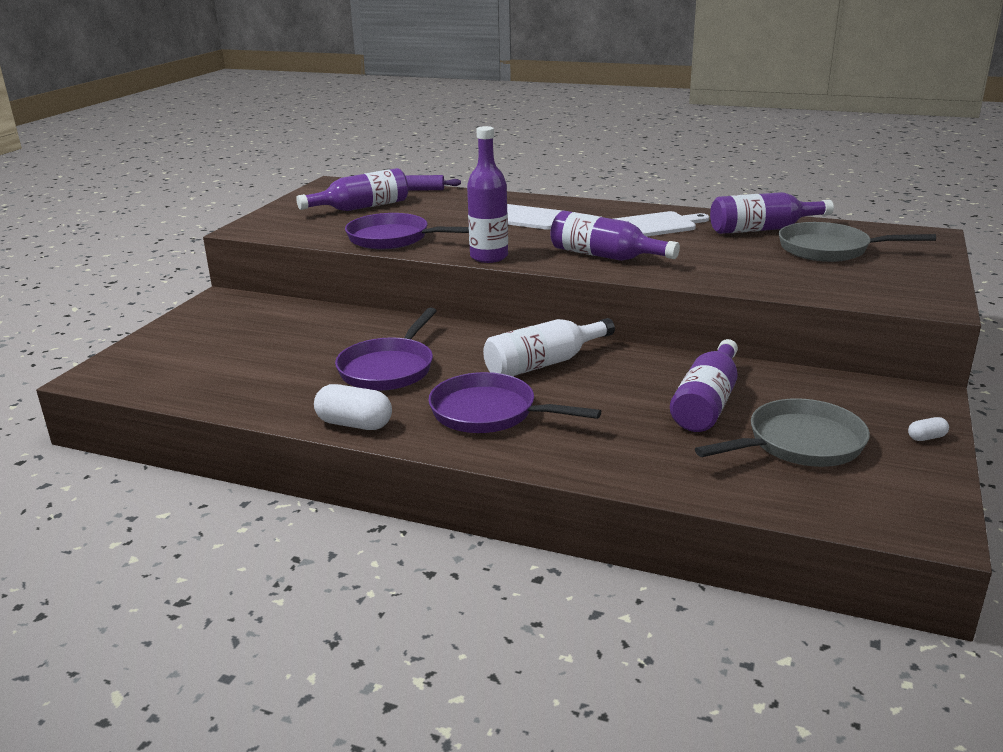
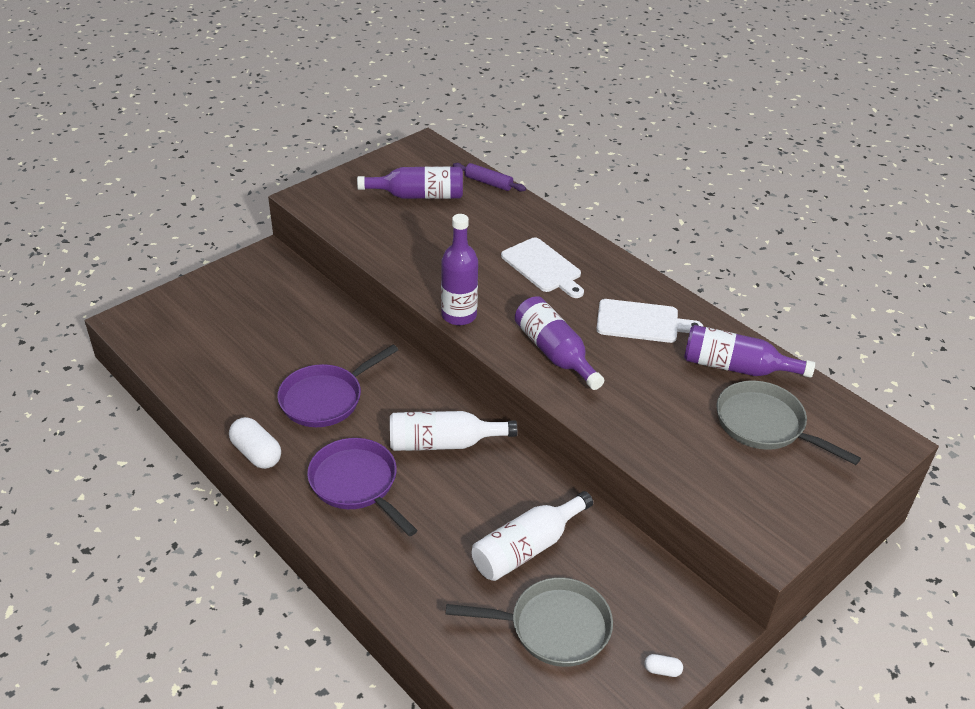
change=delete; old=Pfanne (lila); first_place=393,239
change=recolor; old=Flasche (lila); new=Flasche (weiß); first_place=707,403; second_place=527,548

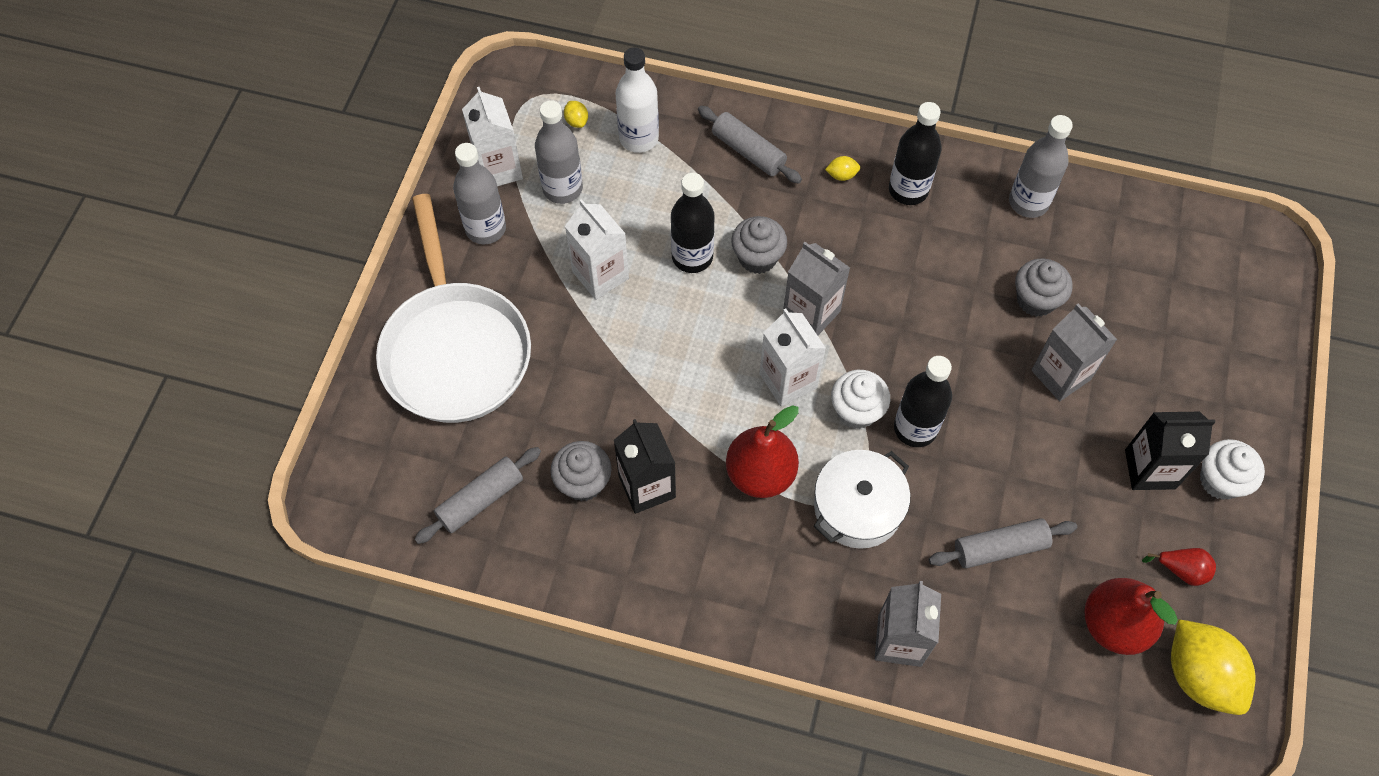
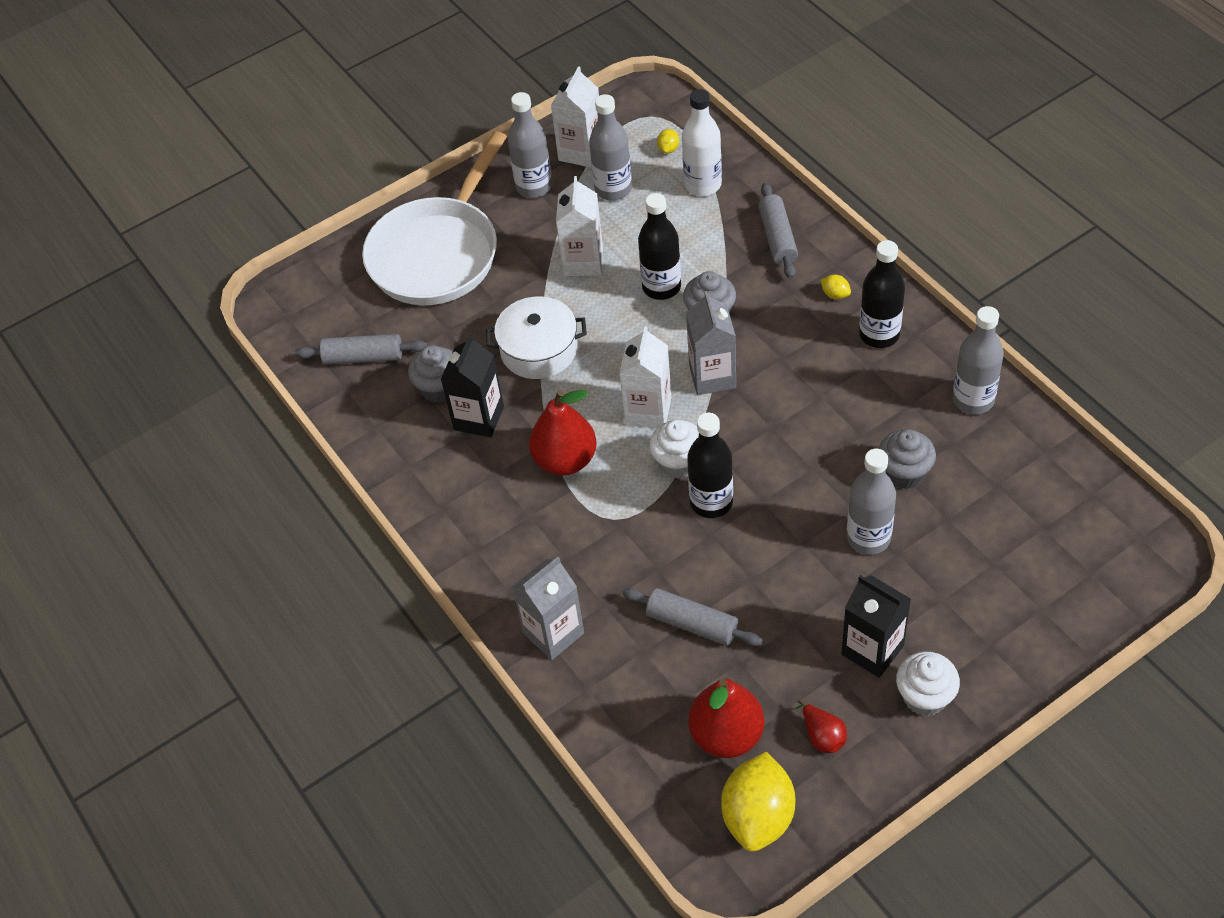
change=move; old=Kochtopf (weiß); first_place=858,507; second_place=539,350
change=replace; old=Getränkekarton (grau); new=Flasche (grau); first_place=1061,375; second_place=868,538

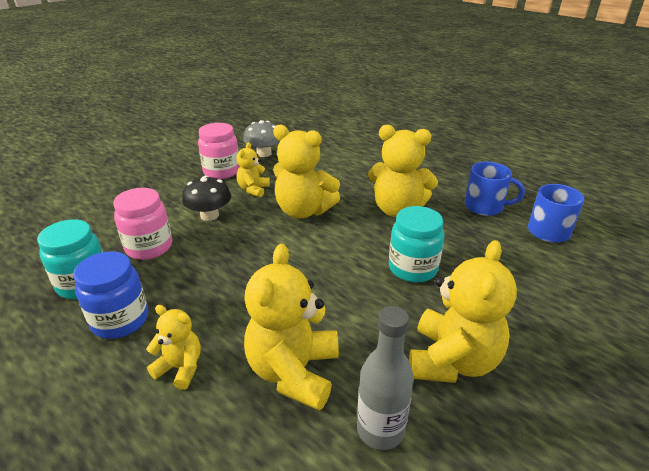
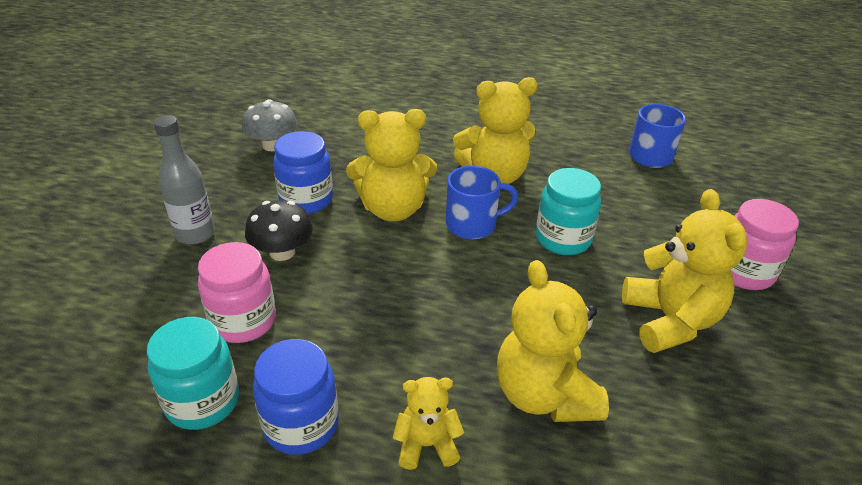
change=move; old=Einmachglas (rosa); first_place=221,171; second_place=744,272
change=move; old=Flasche (grau); first_place=380,429; second_place=195,234
change=move; old=Tasse (blau); first_place=485,207; second_place=473,224
change=replace; old=Teddybär (gelb); new=Einmachglas (blau); first_place=253,189; second_place=306,200

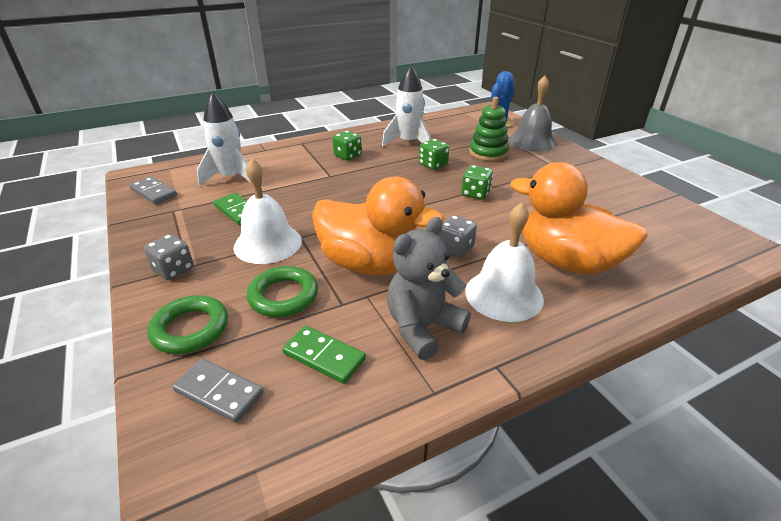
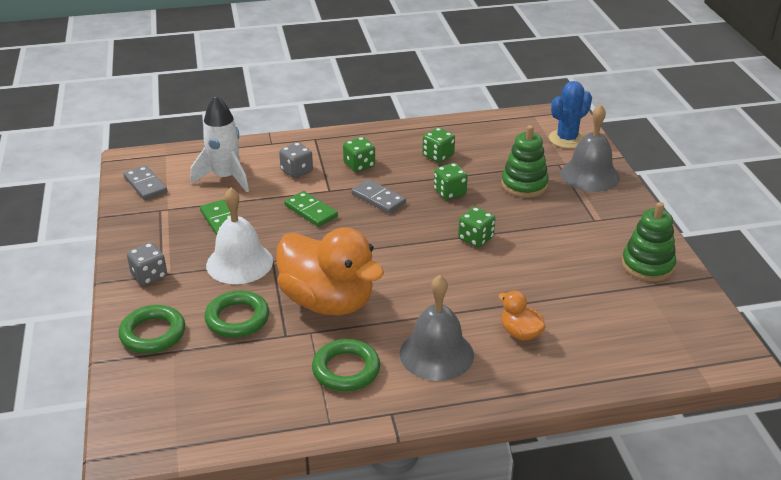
change=insert; new=Stapelspielzeug (grün); second_place=647,265
change=move; old=Dominostein (grau); first_place=219,392; second_place=378,198
change=move; old=Dominostein (grün); first_place=324,356; second_place=311,211
change=move; old=Spielwürfel (grau); first_place=455,249; second_place=296,171
change=replace; old=Rakete (weiß); new=Spielwürfel (grün); first_place=408,143; second_place=438,156
change=replace; old=Teddybär (grau); new=Ring (grün); first_place=423,327; second_place=346,370
change=recolor; old=Glocke (weiß); new=Glocke (grau); first_place=504,294; second_place=436,354
change=resize; old=Ente (orange); first_place=566,262; second_place=520,333; factor=0.44

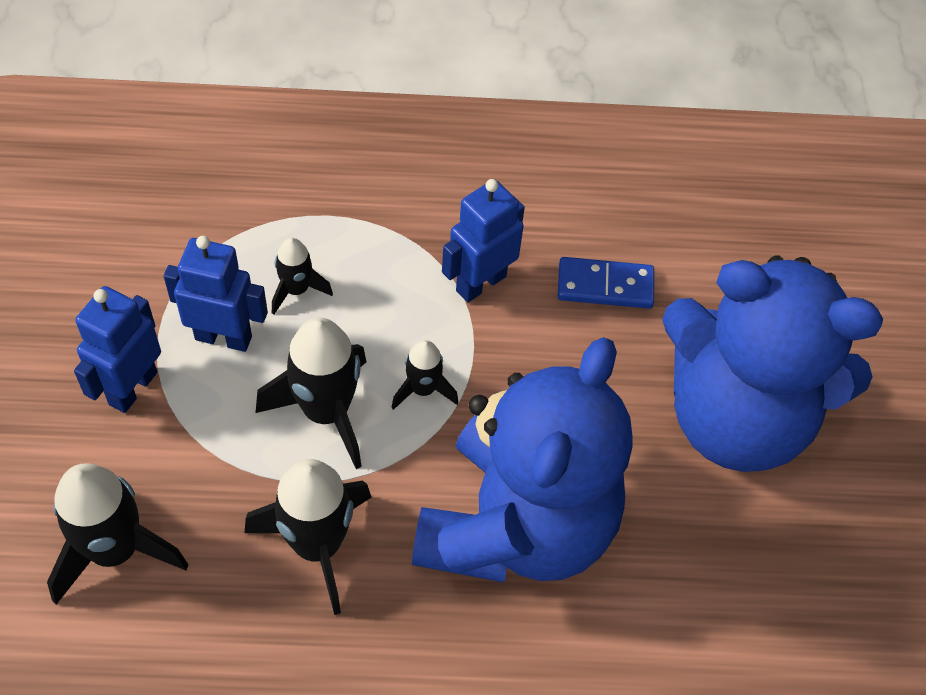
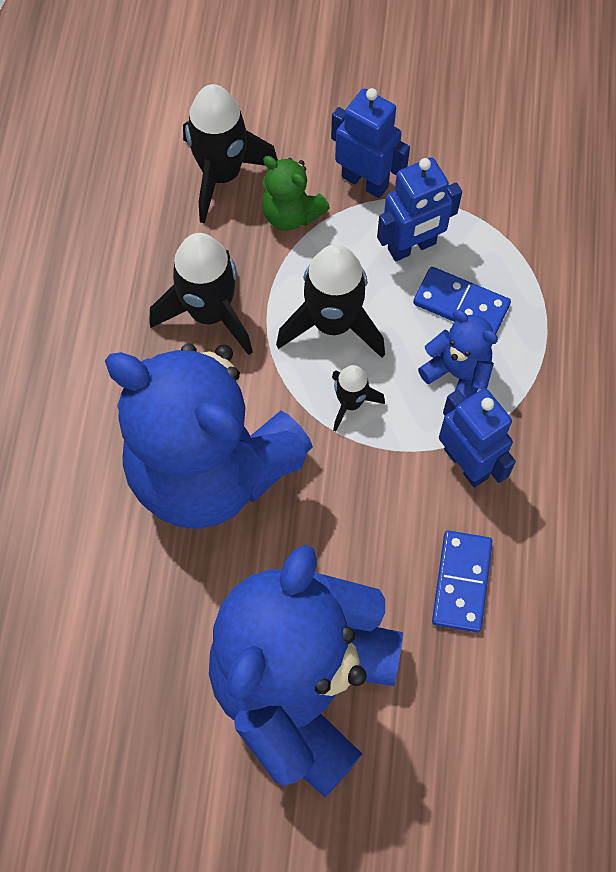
change=insert; new=Teddybär (grün); second_place=291,214
change=insert; new=Teddybär (blau); second_place=457,374
change=replace; old=Rakete (schwarz); new=Dominostein (blau); first_place=296,290; second_place=461,304
change=rotate; old=Roboter (blau); first_place=223,337; second_place=412,247; degrees=45

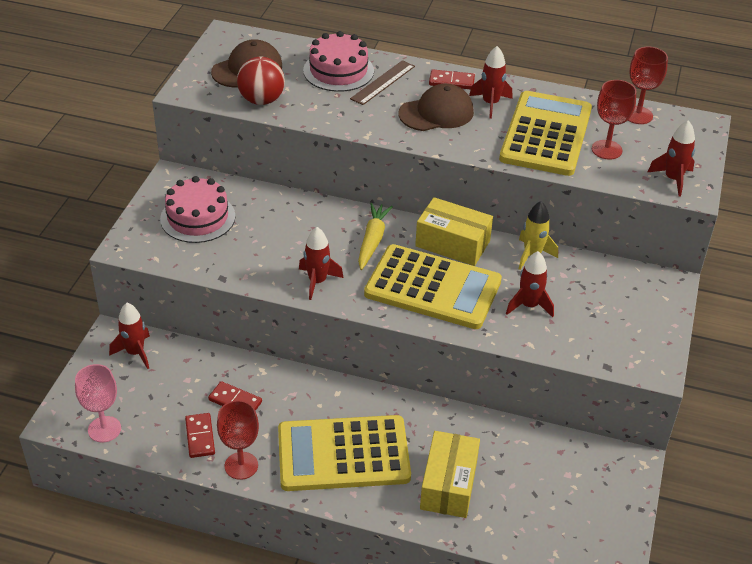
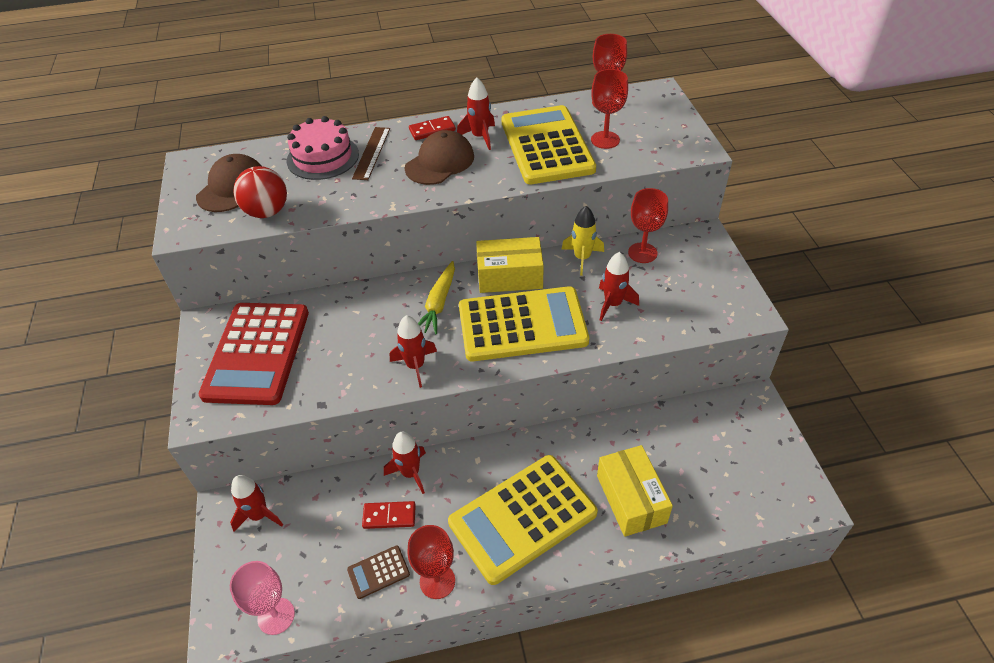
change=insert; new=Kelch (rot); second_place=642,253
change=move; old=Rakete (rot); first_place=673,179; second_place=410,473
change=replace; old=Kuchen (rosa); new=Taschenrechner (rot); first_place=198,217; second_place=257,353
change=replace; old=Dominostein (rot); new=Taschenrechner (braun); first_place=200,437; second_place=378,572
change=rotate; old=Karotte (gelb); first_place=372,240; second_place=438,304; degrees=-150

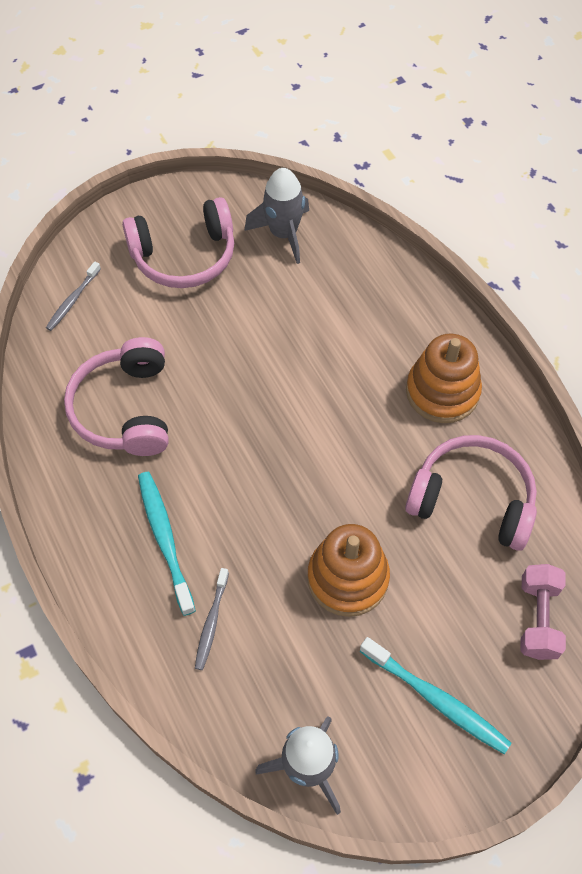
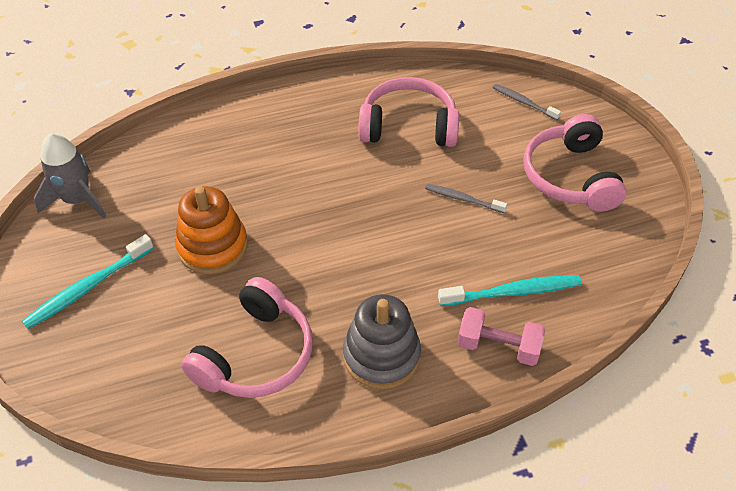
change=delete; old=Rakete (grau); first_place=283,234
change=move; old=Zahnbürste (türkis); first_place=165,540; second_place=512,292
change=move; old=Zahnbürste (grau); first_place=211,622; second_place=463,199
change=move; old=Hantel (rosa); first_place=538,618; second_place=498,347
change=recolor; old=Stapelspielzeug (orange); new=Stapelspielzeug (grau); first_place=442,392; second_place=381,356

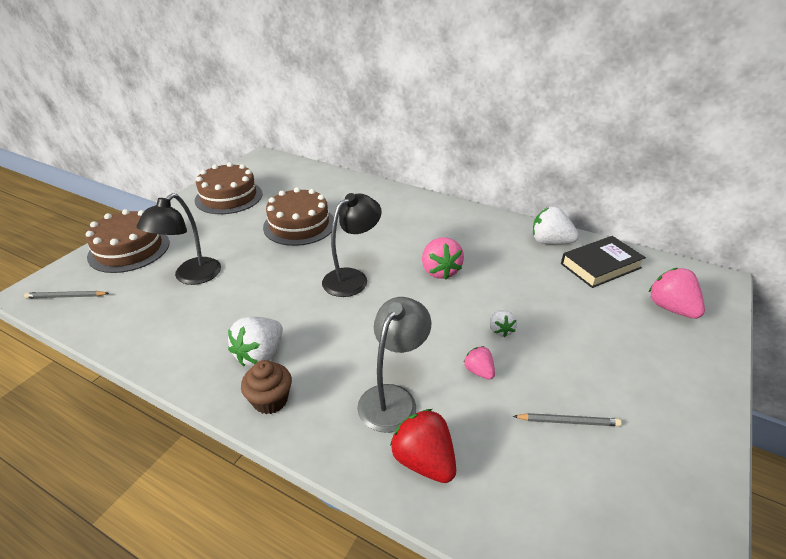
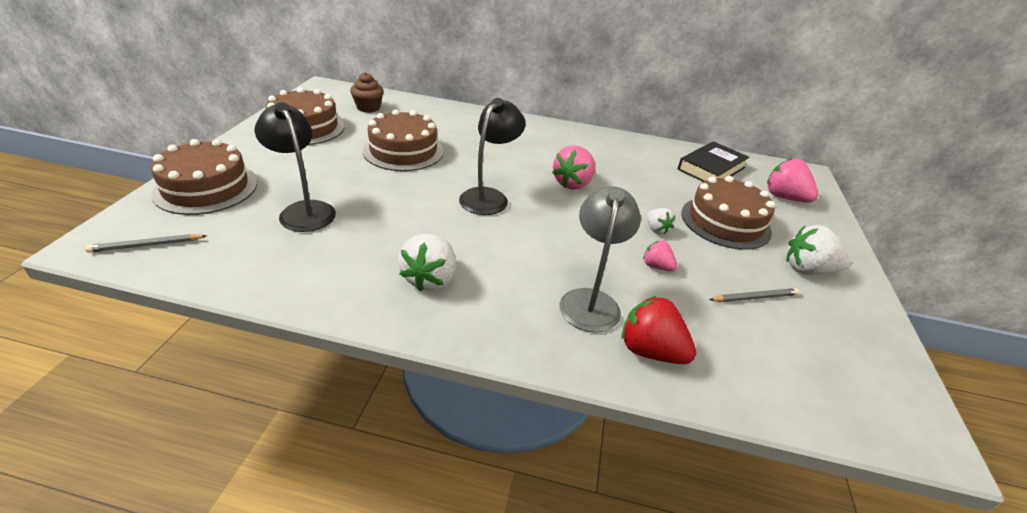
change=insert; new=Kuchen (braun); second_place=725,222
change=move; old=Muffin (braun); first_place=270,400; second_place=368,108
change=move; old=Erdbeere (weiß); first_place=550,242; second_place=807,270
change=rotate; old=Lampe (schwarz); first_place=191,277; second_place=304,210; degrees=135
change=rotate; old=Erdbeere (rosa); first_place=440,271; second_place=572,183; degrees=60

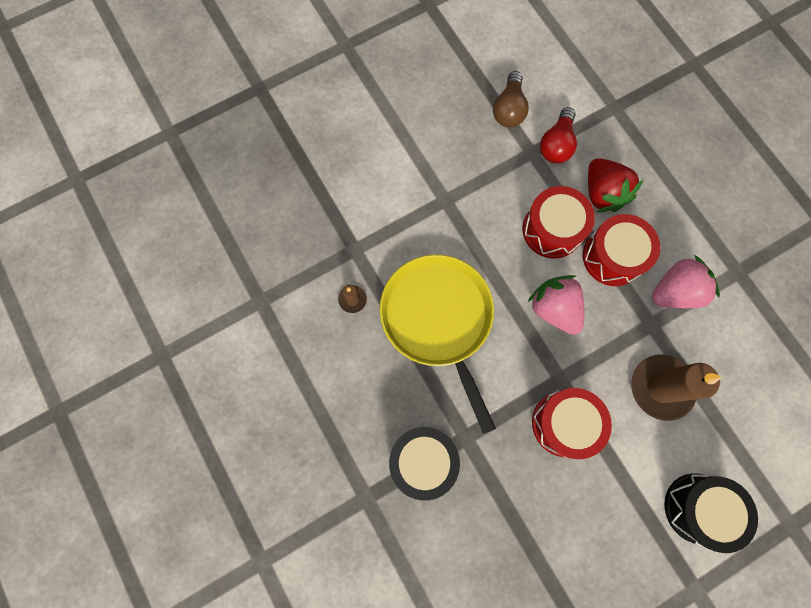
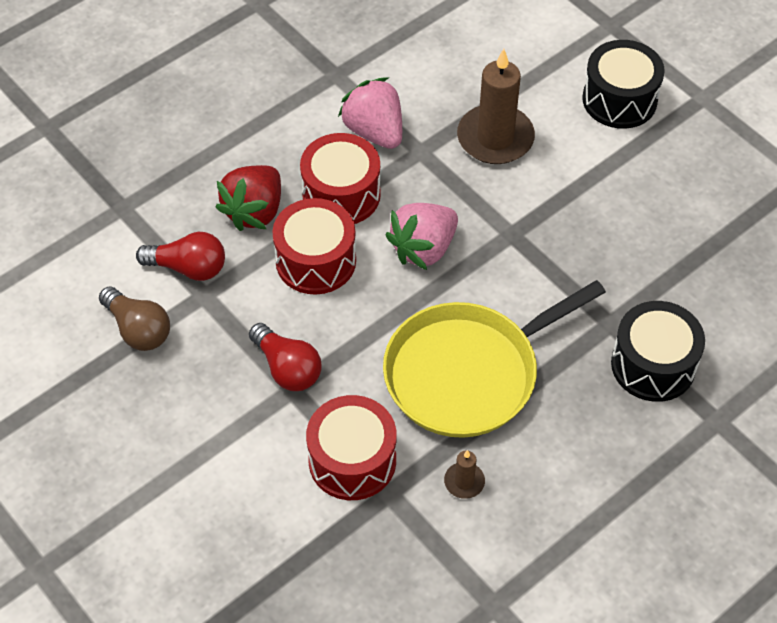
change=insert; new=Glühbirne (rot); second_place=287,368
change=move; old=Trommel (rot); first_place=564,423; second_place=352,460
change=rotate; old=Glühbirne (braun); first_place=509,109; second_place=138,329; degrees=45
change=rotate; old=Erdbeere (rot); first_place=602,193; second_place=254,211; degrees=150

